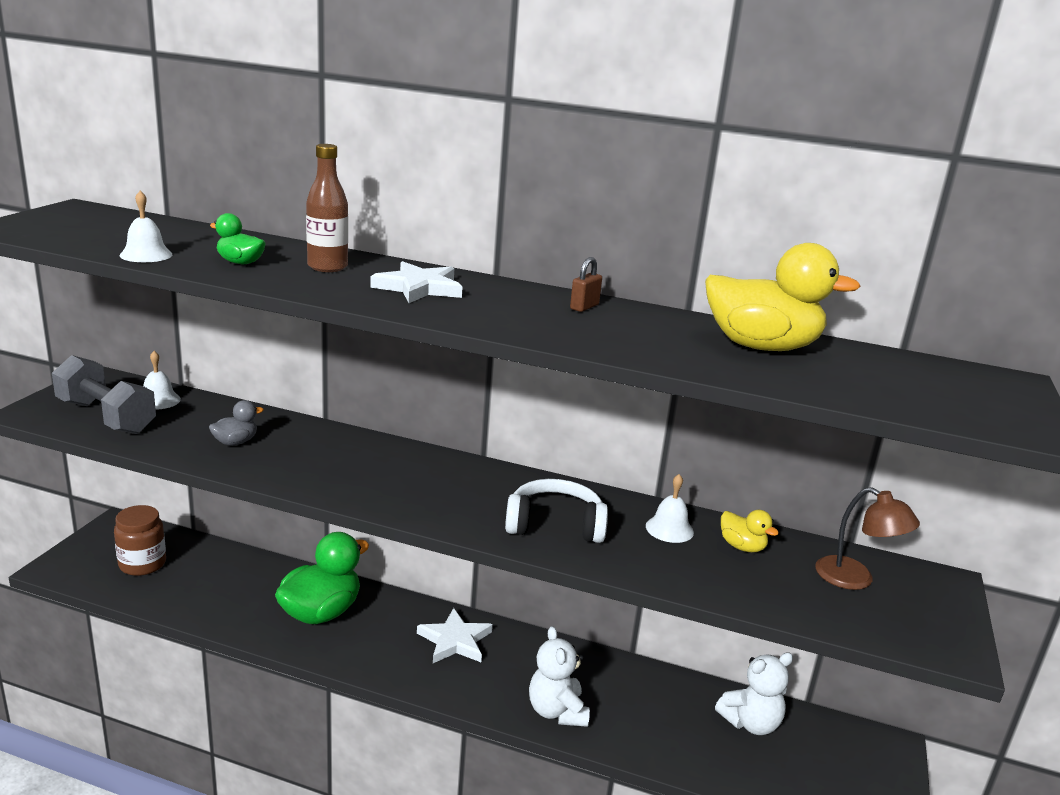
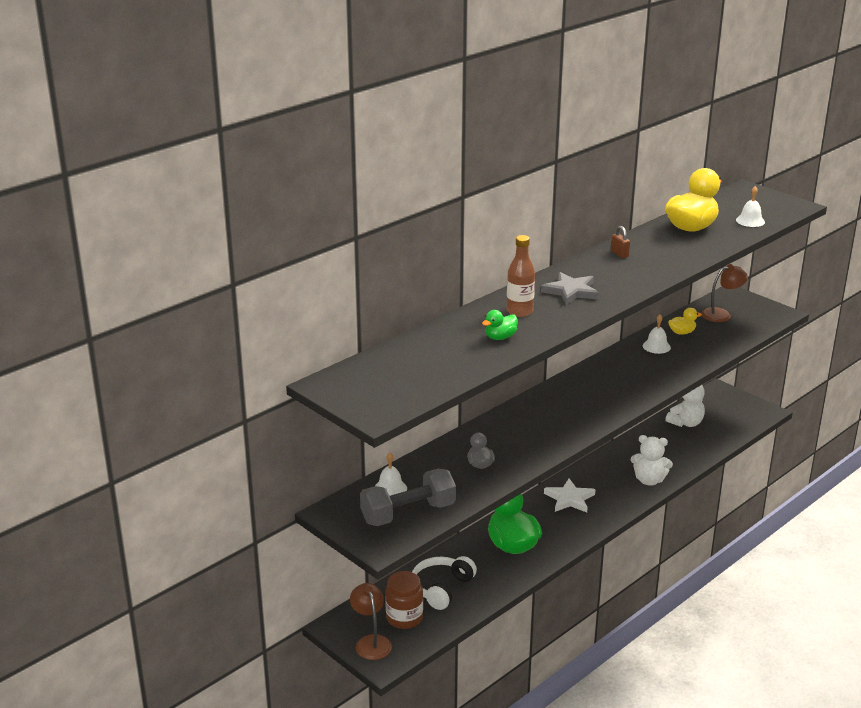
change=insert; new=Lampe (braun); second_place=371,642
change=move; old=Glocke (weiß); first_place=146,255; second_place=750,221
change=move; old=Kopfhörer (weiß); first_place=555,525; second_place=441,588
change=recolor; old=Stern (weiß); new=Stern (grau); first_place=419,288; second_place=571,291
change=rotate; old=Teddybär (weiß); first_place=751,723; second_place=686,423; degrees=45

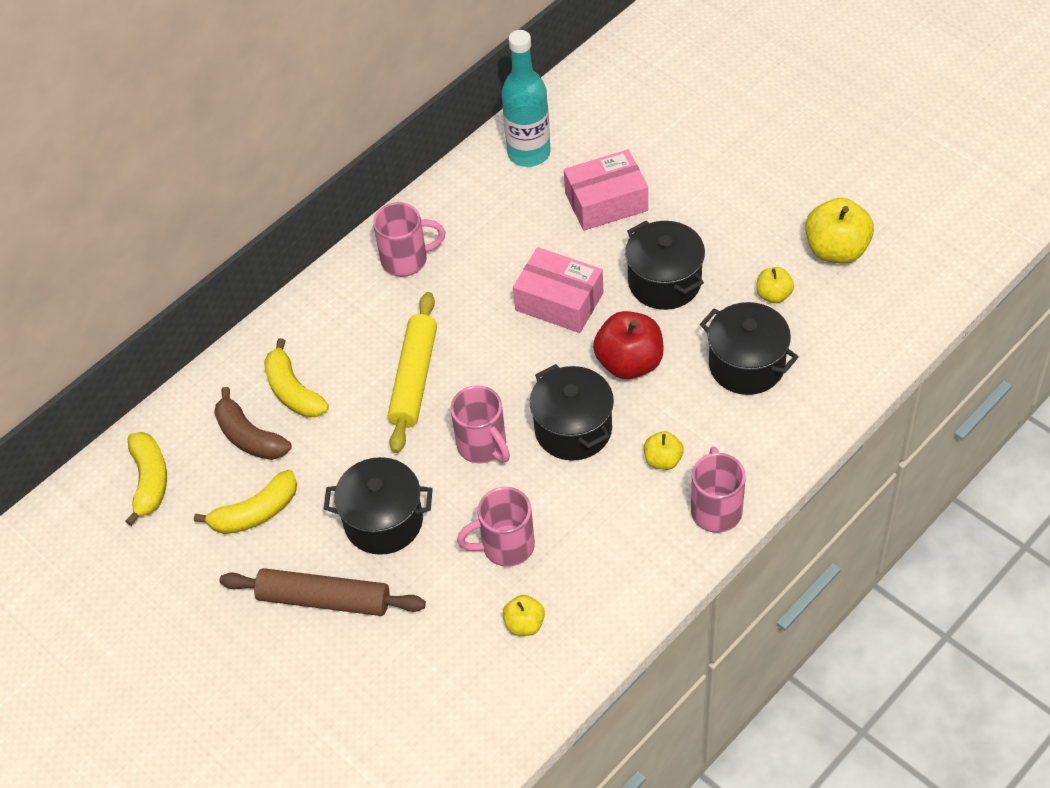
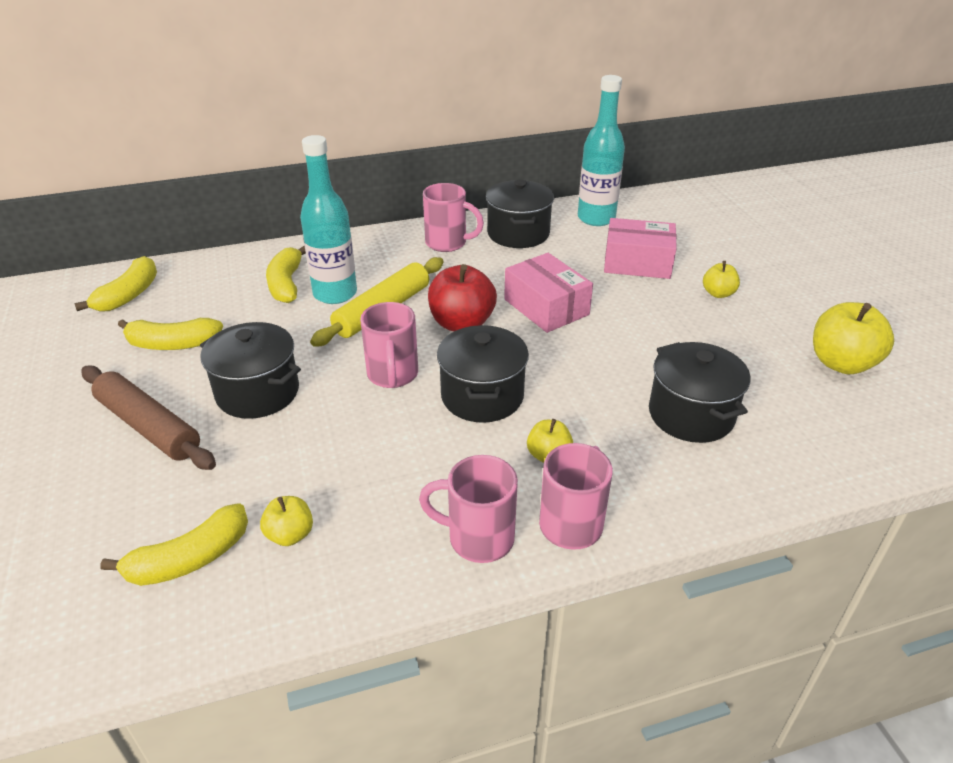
change=delete; old=Banane (braun); first_place=249,437
change=insert; new=Banane (gelb); second_place=189,559
change=insert; new=Flasche (türkis); second_place=335,294
change=move; old=Tasse (rosa); first_place=506,546; second_place=478,538
change=move; old=Apfel (rot); first_place=629,363; second_place=461,323
change=move; old=Kochtopf (schwarz); first_place=664,282; second_place=518,233
change=move; old=Apfel (gelb); first_place=773,295; second_place=718,293

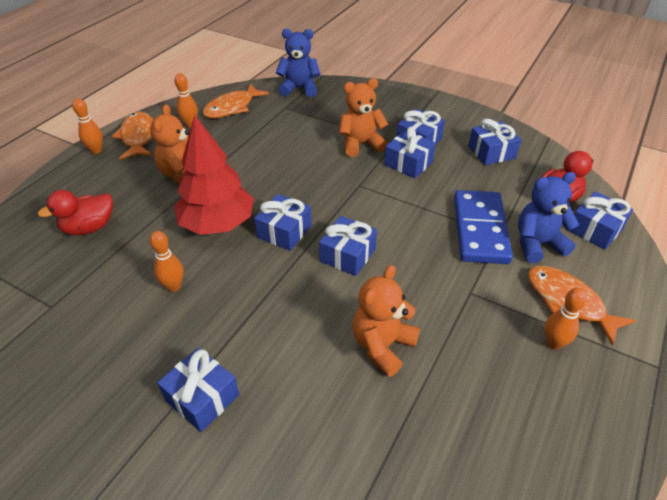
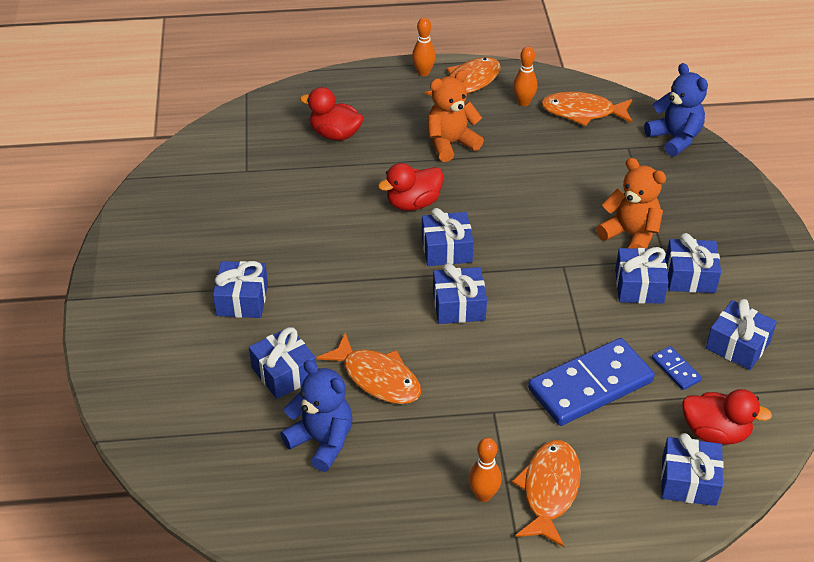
change=delete; old=Bowlingkegel (orange); first_place=173,286
change=insert; new=Geschenk (blau); second_place=284,373
change=insert; new=Dominostein (blau); second_place=676,369
change=move; old=Teddybär (blau); first_place=537,244; second_place=322,441
change=replace; old=Baum (rot); new=Ente (rot); first_place=217,224; second_place=413,203
change=replace; old=Teddybär (orange); new=Fisch (orange); first_place=382,346; second_place=377,378

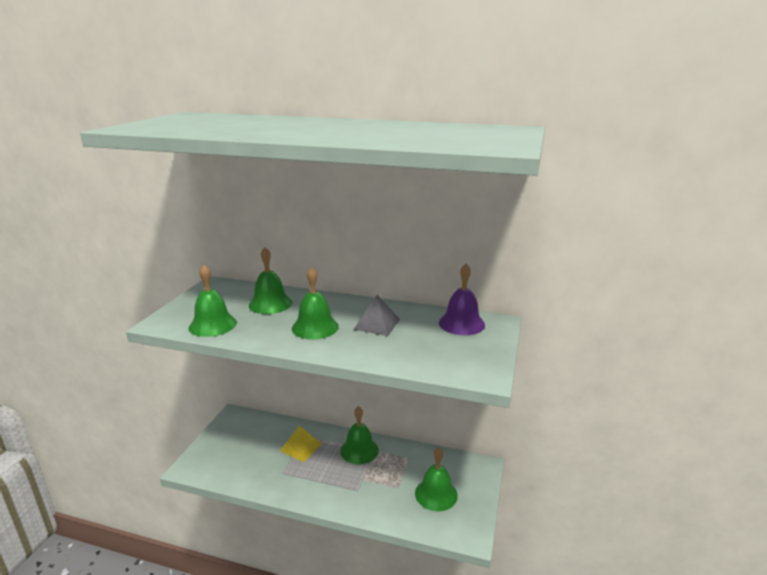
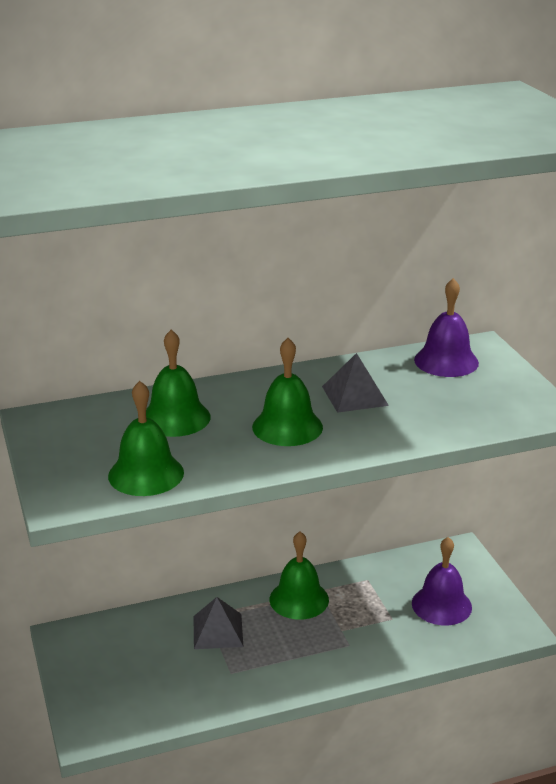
change=recolor; old=Pyramide (gelb); new=Pyramide (grau); first_place=301,447; second_place=218,631
change=recolor; old=Glocke (grün); new=Glocke (lila); first_place=436,494; second_place=441,605

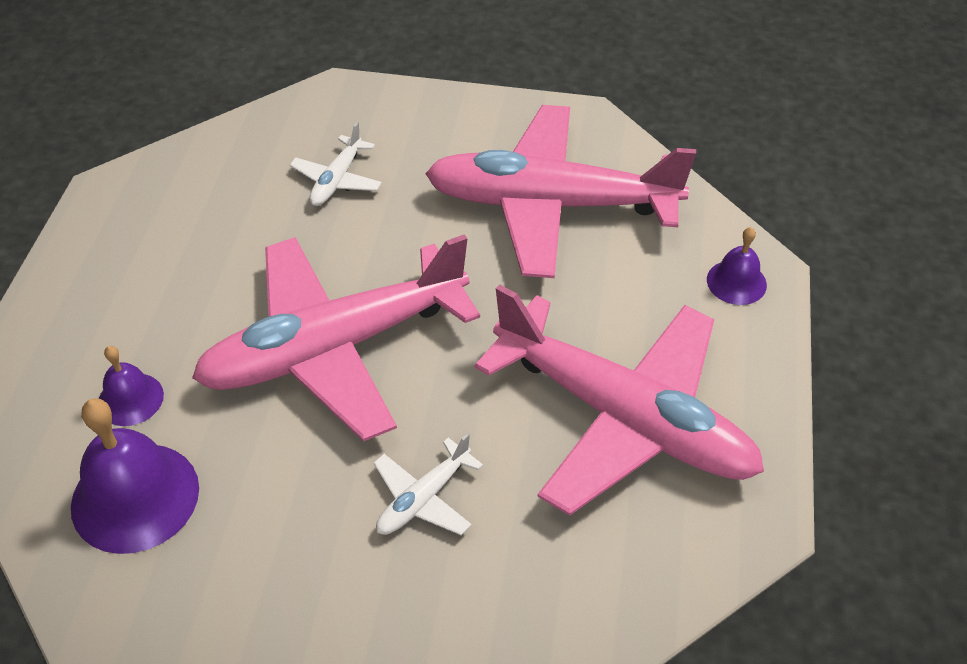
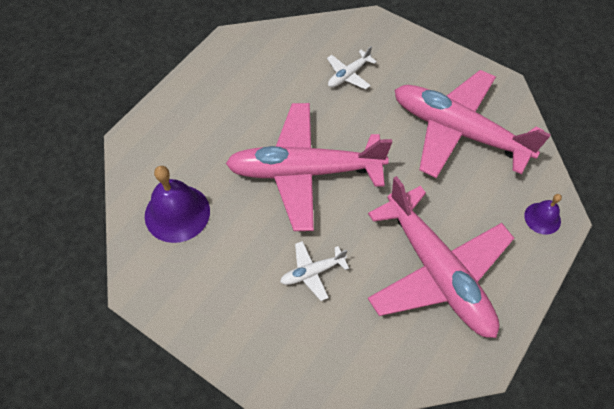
change=delete; old=Glocke (lila); first_place=130,399

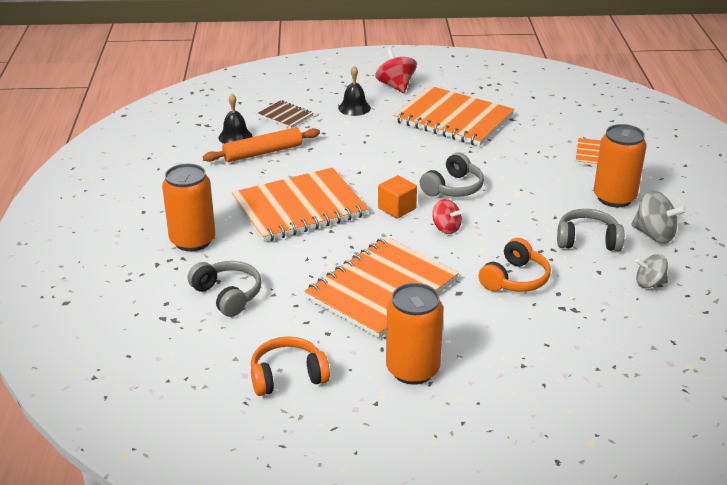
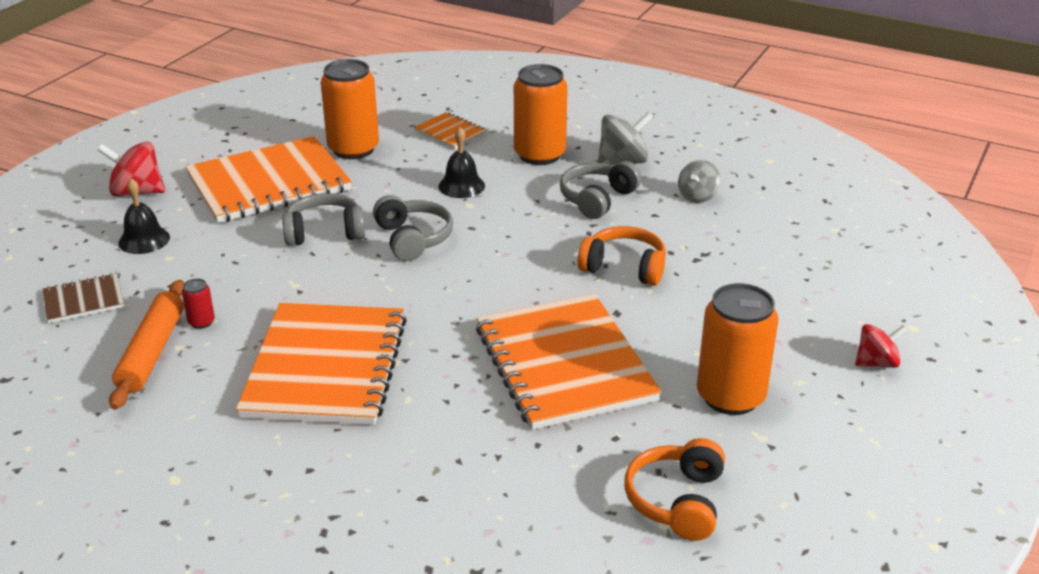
change=delete; old=Kubus (orange); first_place=397,208
change=insert; new=Dose (rot); second_place=201,322
change=move; old=Dose (orange); first_place=192,241; second_place=353,149
change=move; old=Kopfhörer (grau); first_place=227,295; second_place=325,232
change=move; old=Glocke (schwarz); first_place=235,137; second_place=461,186
change=move; old=Kreisel (rot); first_place=446,228; second_place=876,363
change=rotate; old=Kopfhörer (orange); first_place=515,279; second_place=624,267; degrees=-45

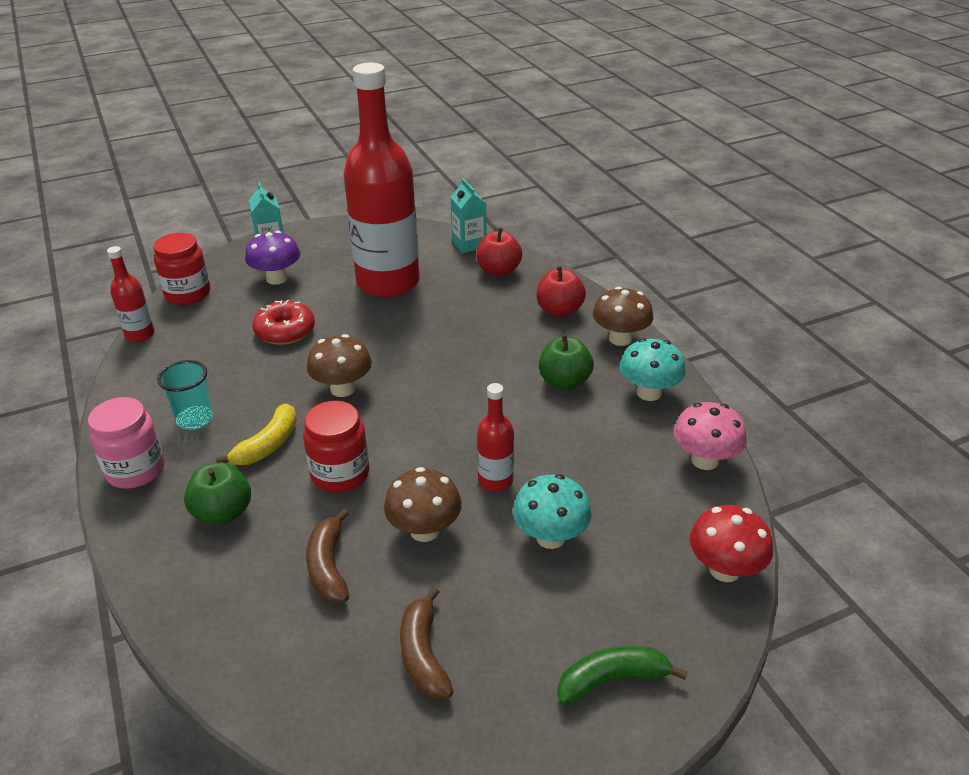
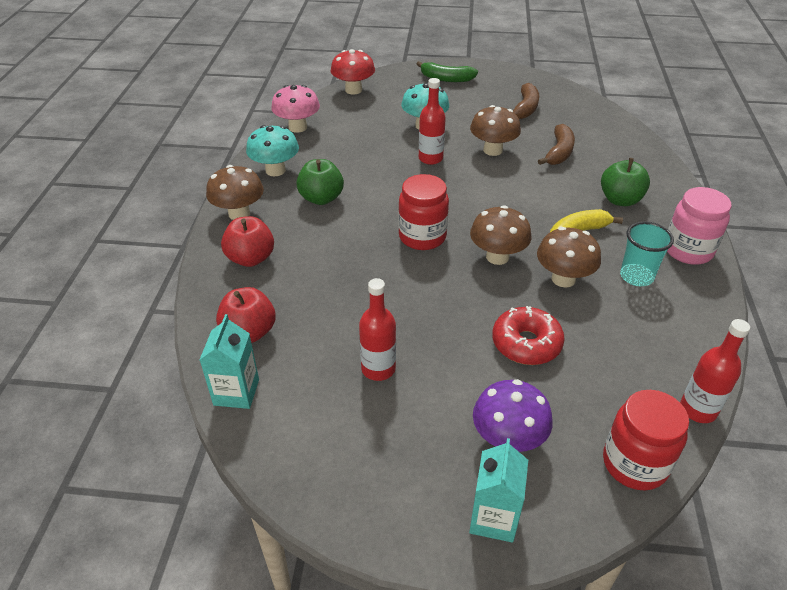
change=insert; new=Pilz (braun); second_place=563,279
change=move; old=Einmachglas (rot); first_place=340,474; second_place=422,237
change=resize; old=Flasche (rot); first_place=388,282; second_place=378,369; factor=0.42

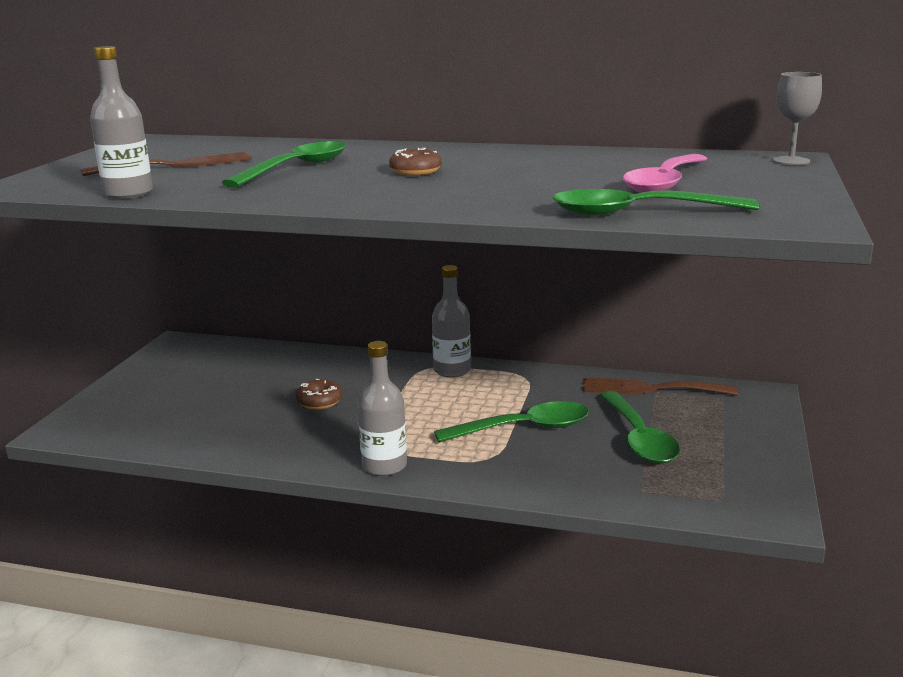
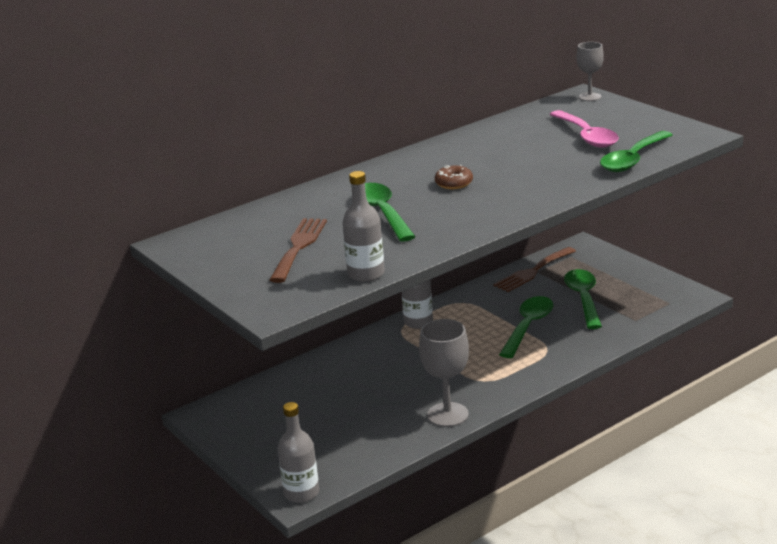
change=delete; old=Donut (braun); first_place=319,402
change=insert; new=Kelch (grau); second_place=447,415
change=move; old=Flasche (grau); first_place=384,466; second_place=301,493
change=rotate; old=Löffel (grün); first_place=639,438; second_place=583,298; degrees=-120

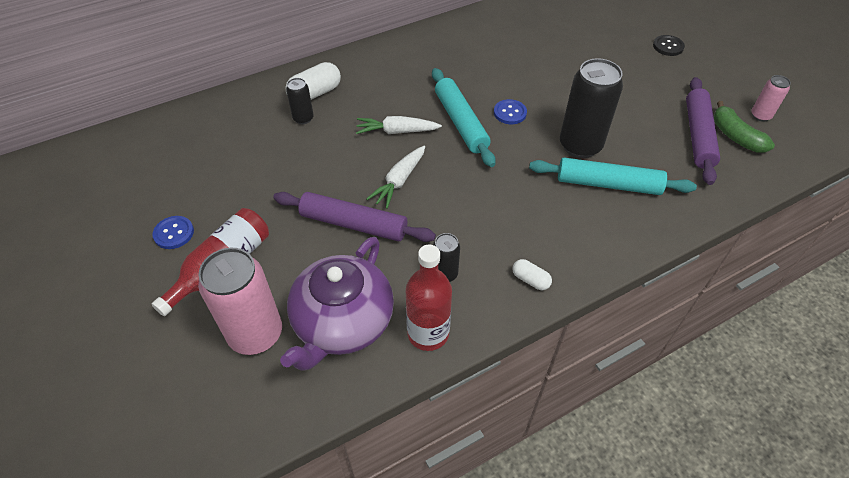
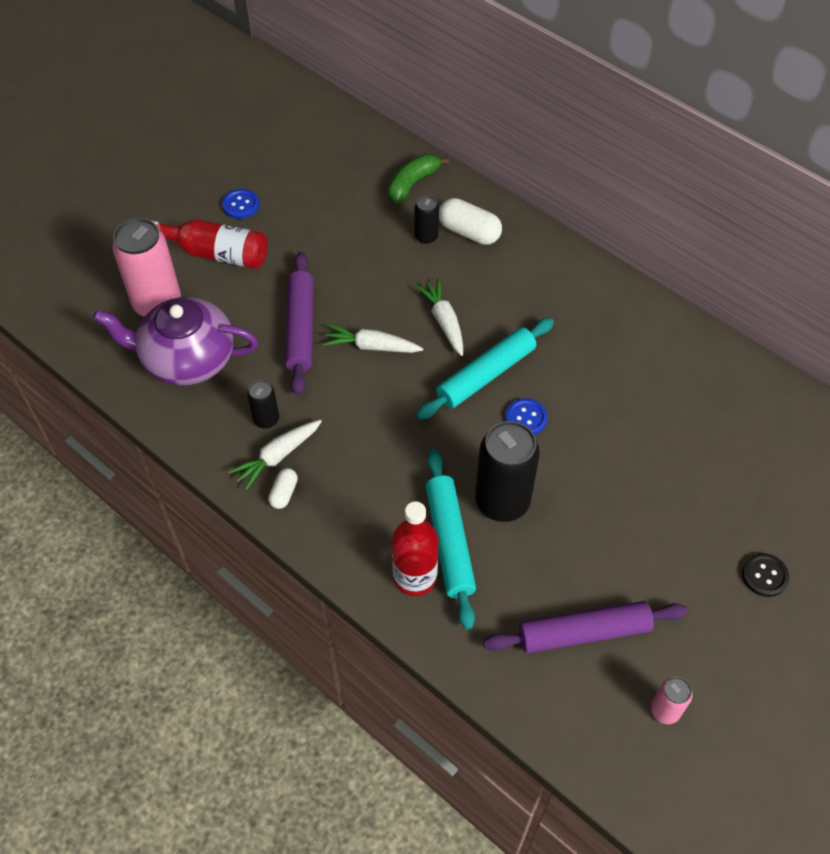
change=insert; new=Karotte (weiß); second_place=277,456
change=move; old=Flasche (rot); first_place=428,333; second_place=415,577
change=move; old=Banane (grün); first_place=735,136; second_place=412,183

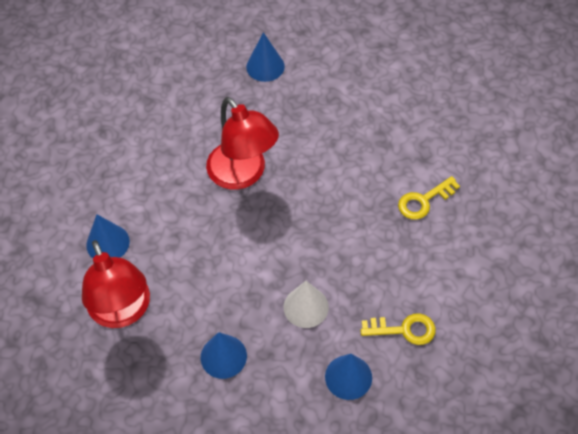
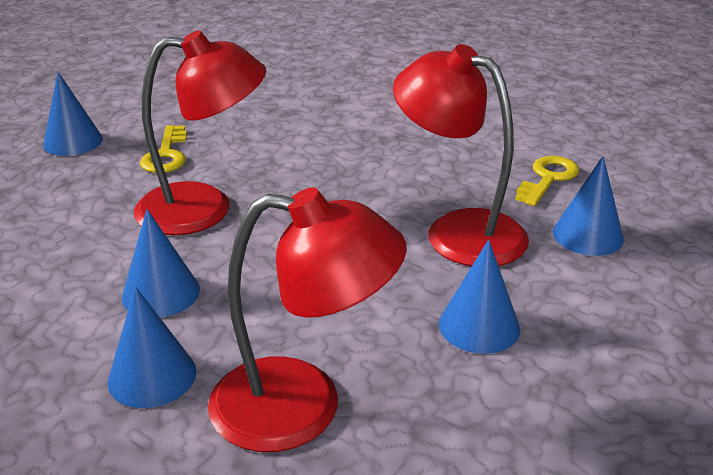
change=insert; new=Kegel (blau); second_place=161,293
change=move; old=Schlüssel (gelb); first_place=424,201; second_place=166,155
change=replace; old=Kegel (weiß); new=Lampe (rot); first_place=306,307; second_place=458,231

